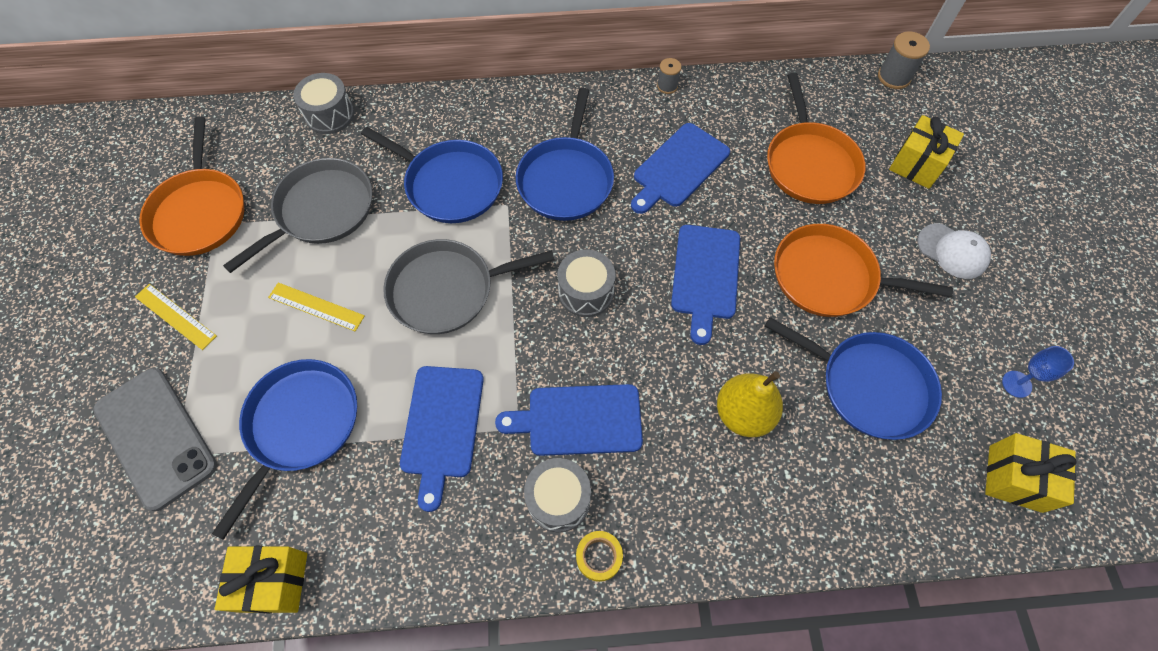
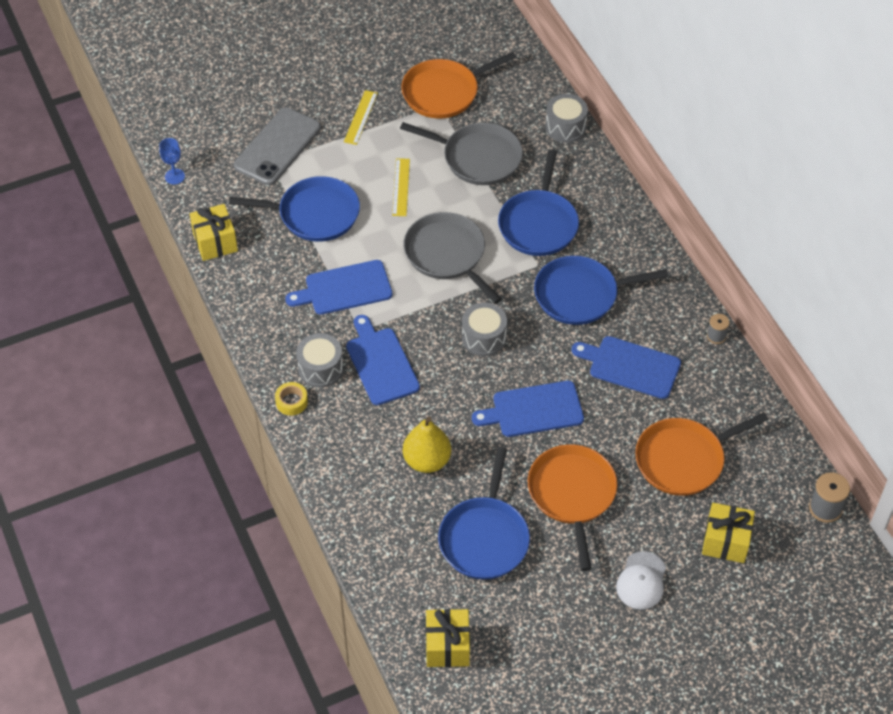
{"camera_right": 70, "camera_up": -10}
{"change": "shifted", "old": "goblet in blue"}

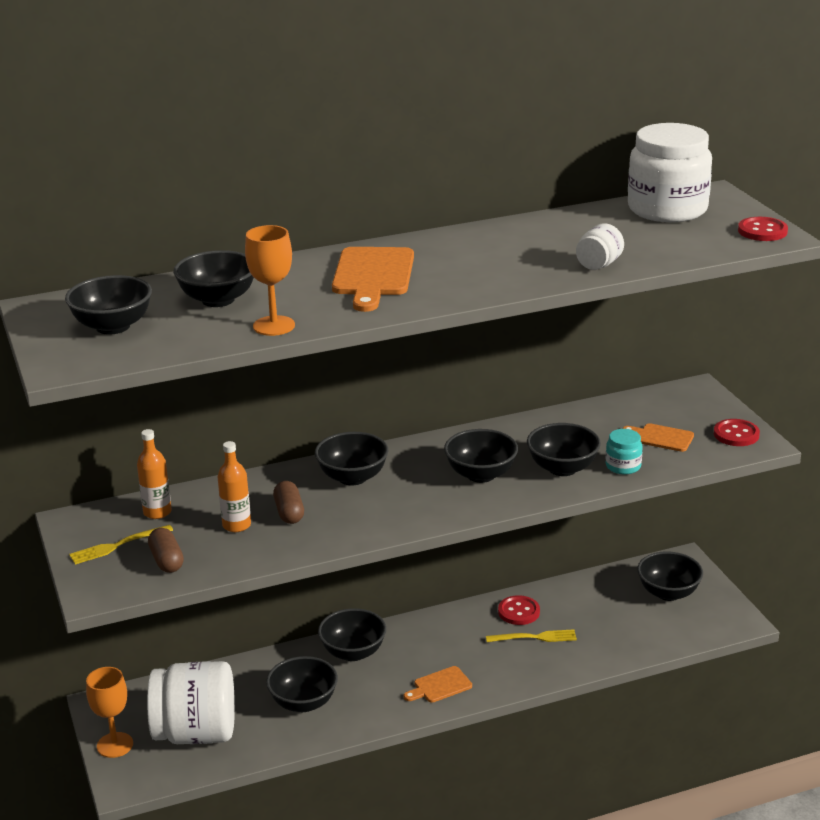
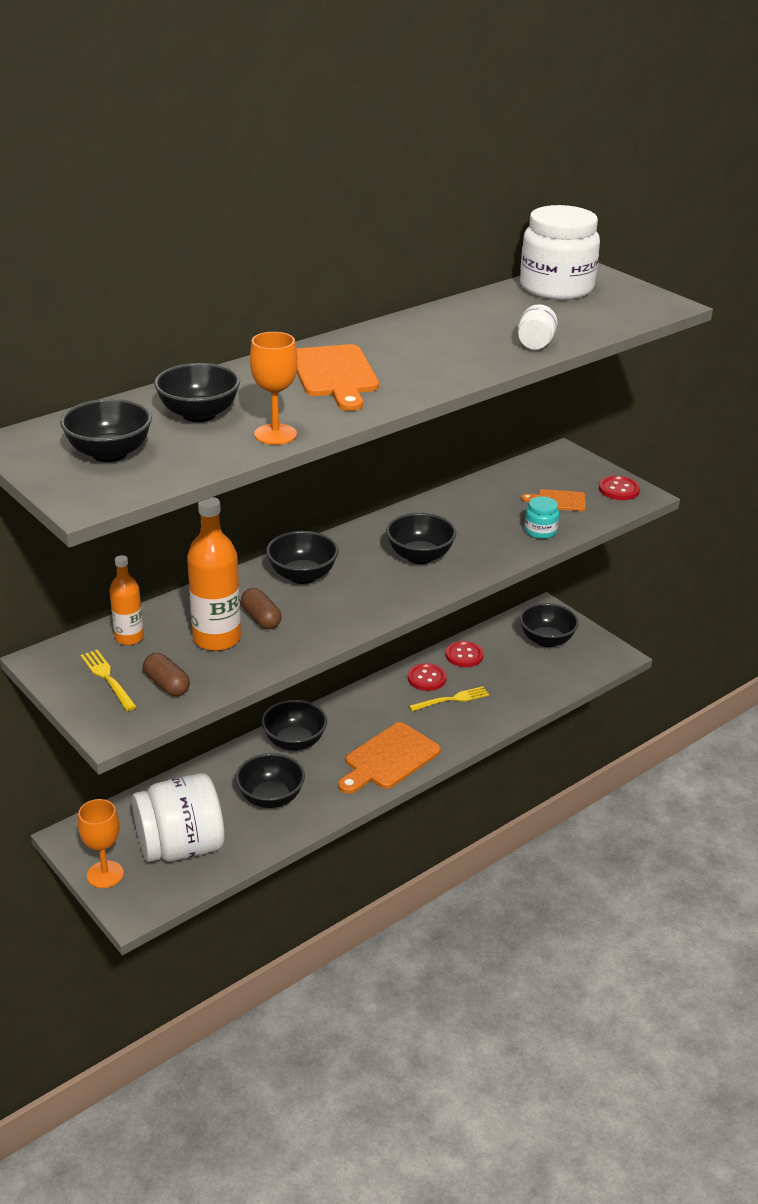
{"camera_right": -20, "camera_up": 5}
{"change": "rotated", "old": "fork in yellow (no. 1 from left)", "degrees": 105}
{"change": "scaled", "old": "bottle in orange (no. 2 from left)", "factor": 1.68}
{"change": "scaled", "old": "cutting board in orange (no. 2 from left)", "factor": 1.78}
{"change": "gone", "old": "bowl in black (no. 7 from left)"}
{"change": "shifted", "old": "button in red (no. 3 from left in the first image)", "new": "button in red (no. 2 from left)"}

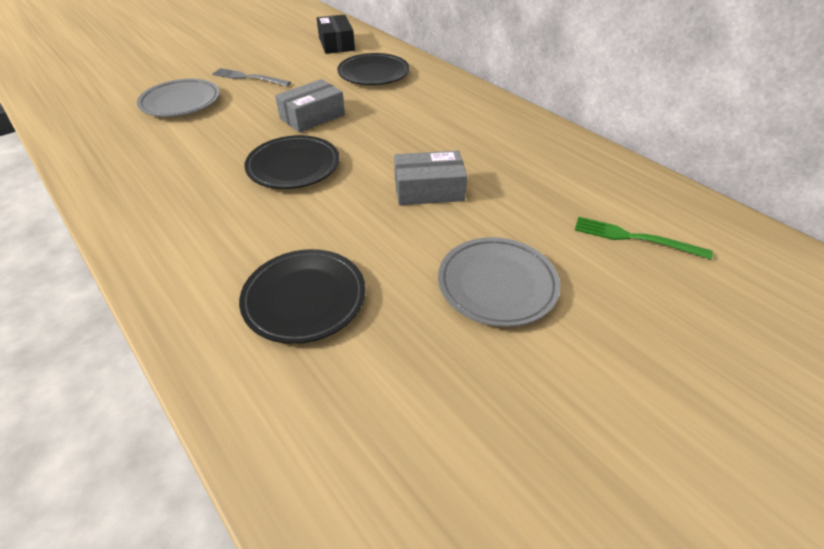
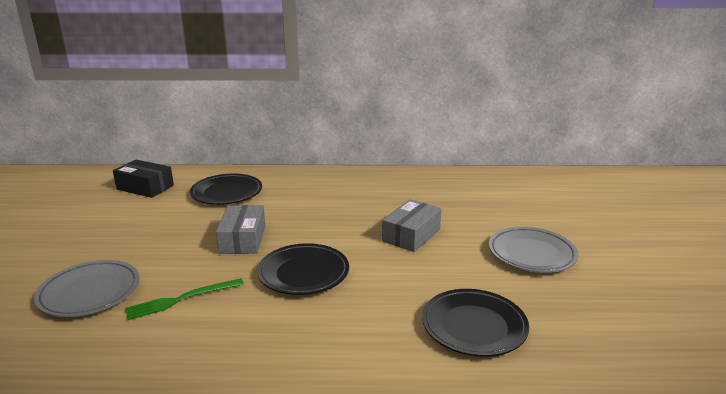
{"camera_right": -50, "camera_up": -20}
{"change": "gone", "old": "fork in grey"}
{"change": "shifted", "old": "fork in green"}

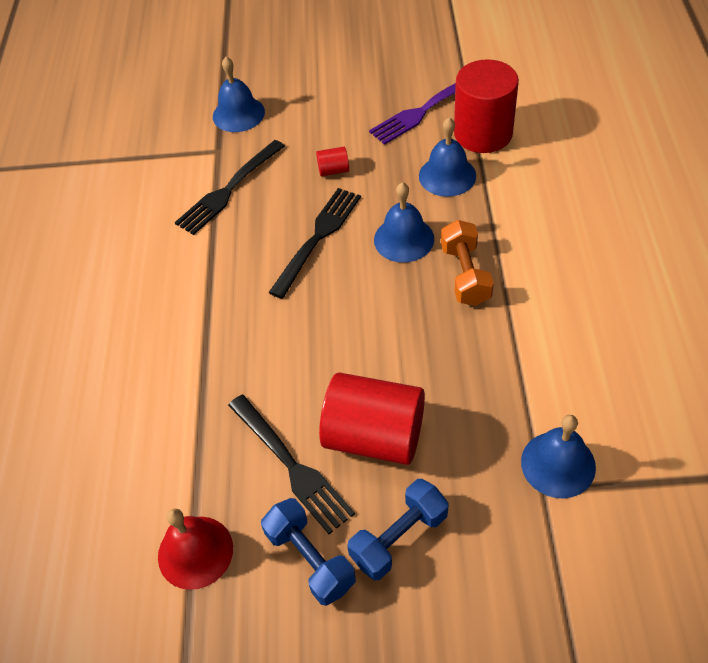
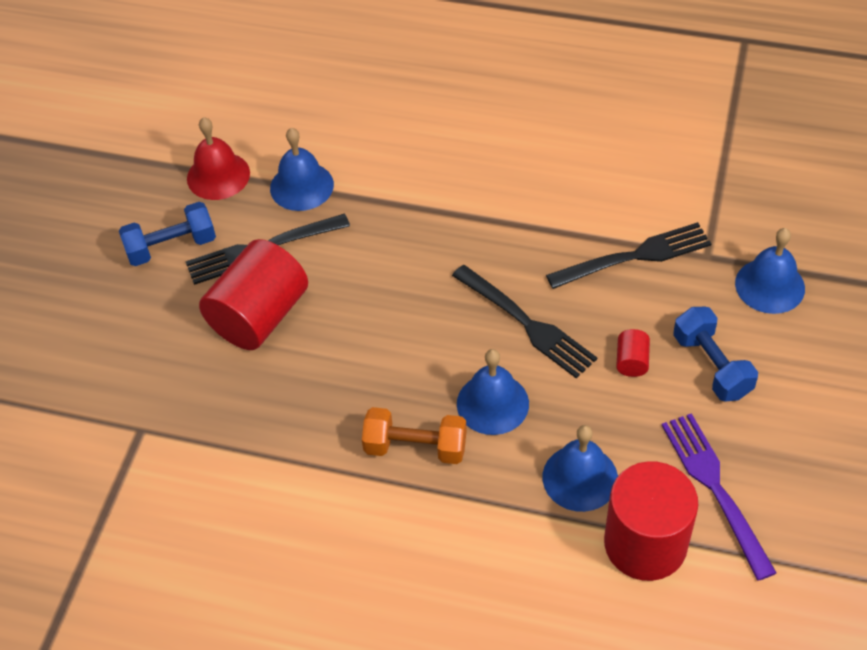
{"camera_right": 105, "camera_up": 0}
{"change": "rotated", "old": "fork in black (no. 1 from left in the first image)", "degrees": 105}
{"change": "shifted", "old": "dumbbell in blue (no. 2 from left)"}
{"change": "shifted", "old": "bell in blue (no. 4 from left in the first image)", "new": "bell in blue (no. 1 from left)"}

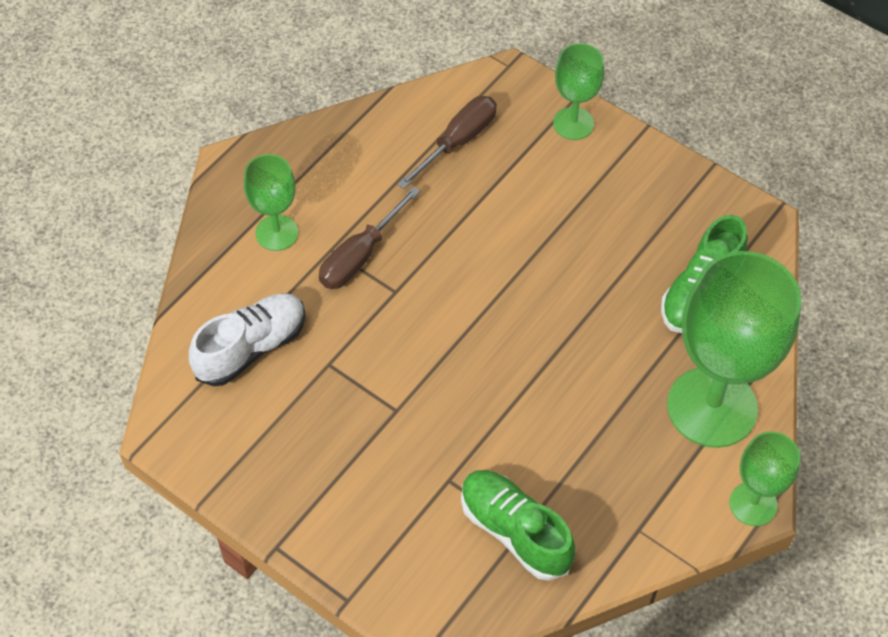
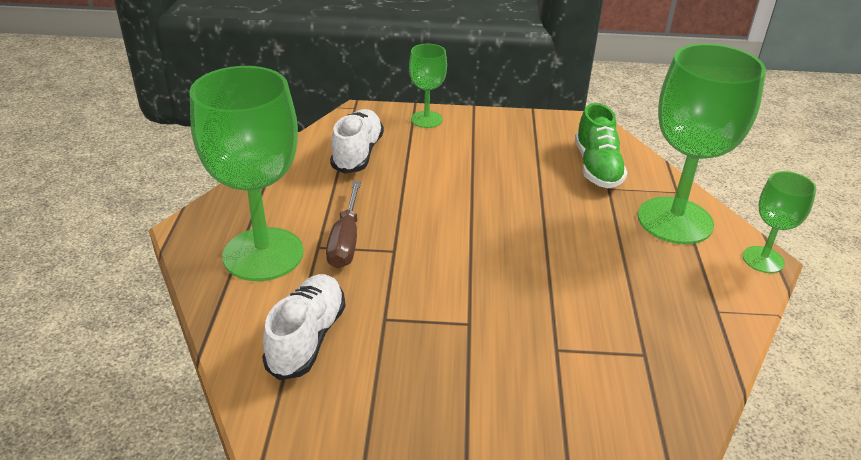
{"camera_right": -35, "camera_up": -20}
{"change": "scaled", "old": "goblet in green (no. 1 from left)", "factor": 1.96}
{"change": "swapped", "old": "screwdriver in brown (no. 2 from left)", "new": "shoe in white (no. 2 from left)"}
{"change": "gone", "old": "shoe in green (no. 1 from left)"}

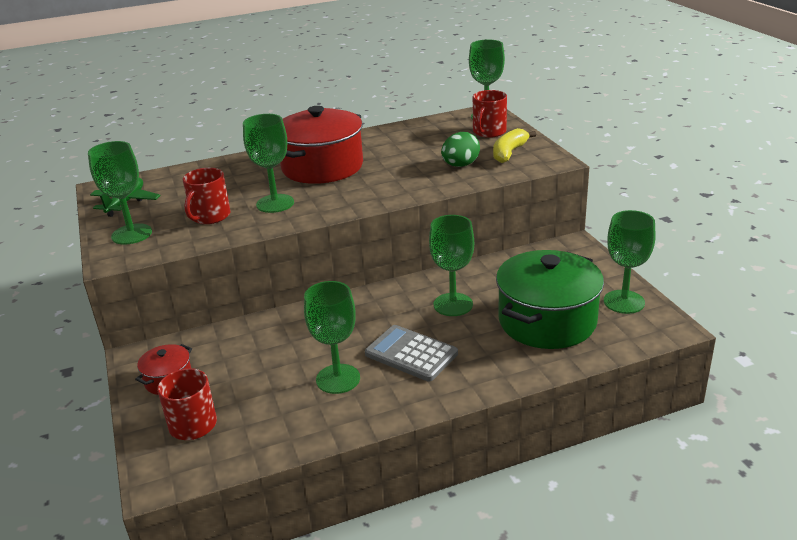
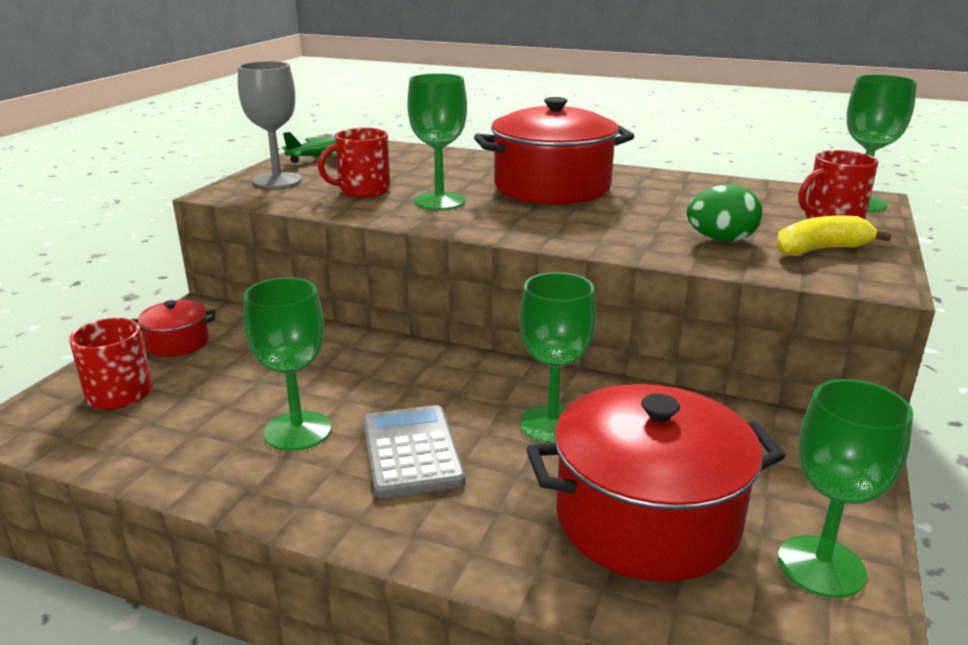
{"camera_right": 40, "camera_up": -5}
{"change": "repainted", "old": "goblet in green (no. 1 from left)", "new": "goblet in grey"}
{"change": "repainted", "old": "pot in green", "new": "pot in red (no. 3 from left)"}

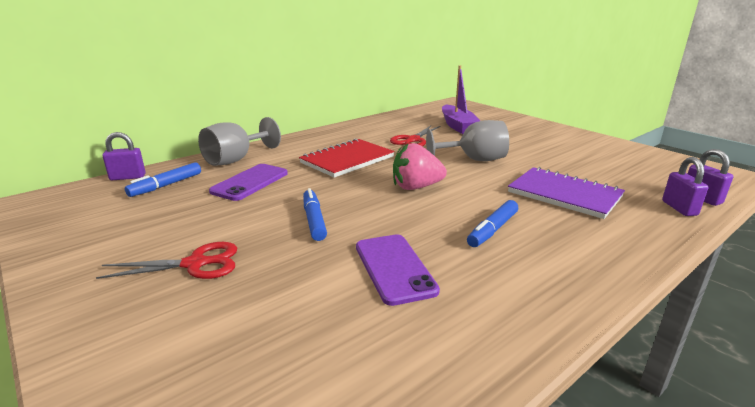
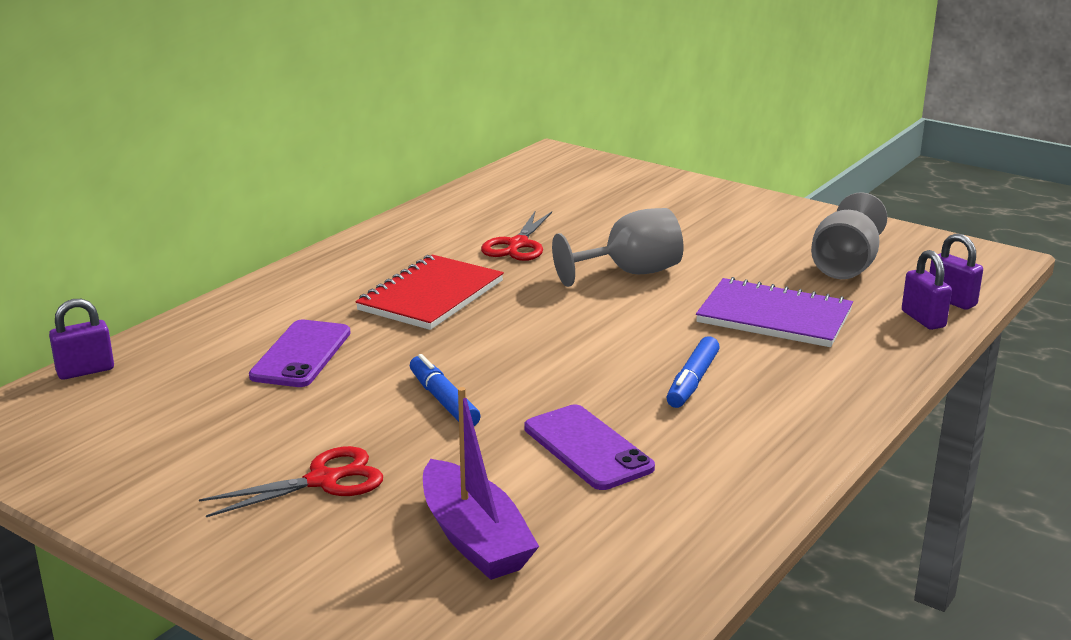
{"camera_right": -15, "camera_up": 0}
{"change": "gone", "old": "marker in blue (no. 1 from left)"}
{"change": "shifted", "old": "goblet in grey (no. 1 from left in the first image)", "new": "goblet in grey (no. 2 from left)"}
{"change": "gone", "old": "strawberry in pink"}
{"change": "shifted", "old": "boat in purple"}

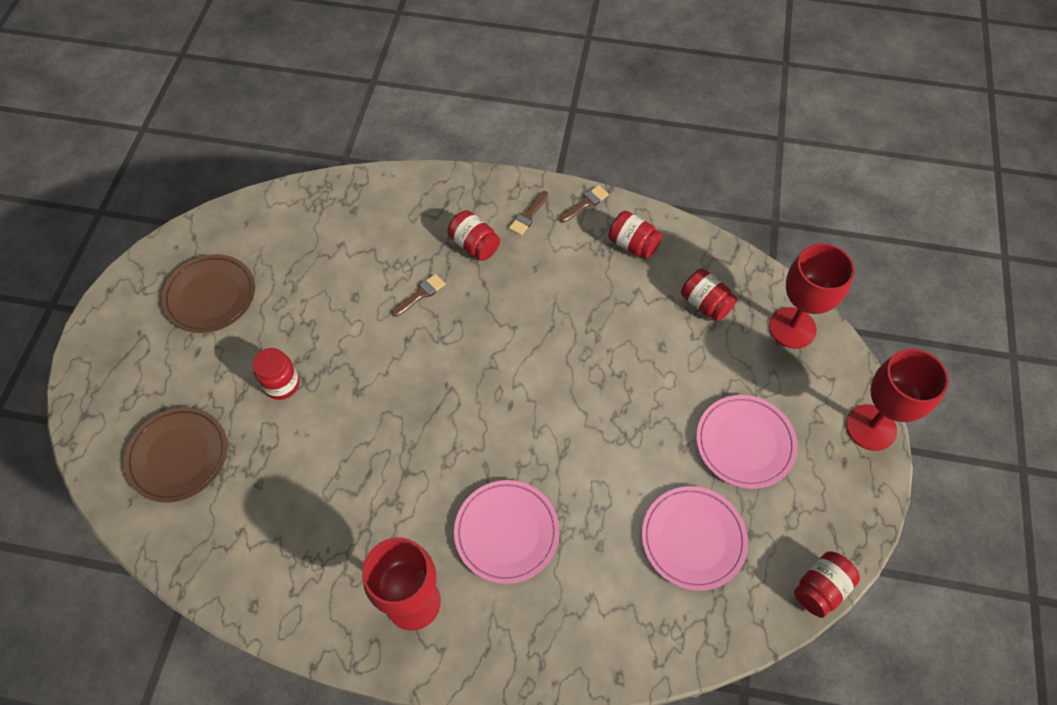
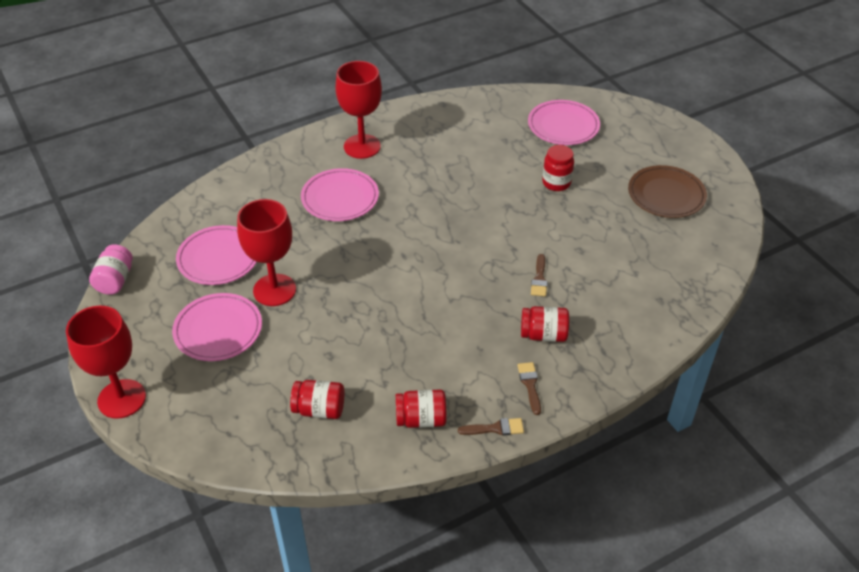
{"camera_right": 140, "camera_up": -15}
{"change": "repainted", "old": "plate in brown (no. 1 from left)", "new": "plate in pink (no. 4 from left)"}
{"change": "rotated", "old": "brush in brown (no. 3 from left in the first image)", "degrees": -105}
{"change": "shifted", "old": "goblet in red (no. 2 from left)"}
{"change": "repainted", "old": "jar in red (no. 5 from left)", "new": "jar in pink"}

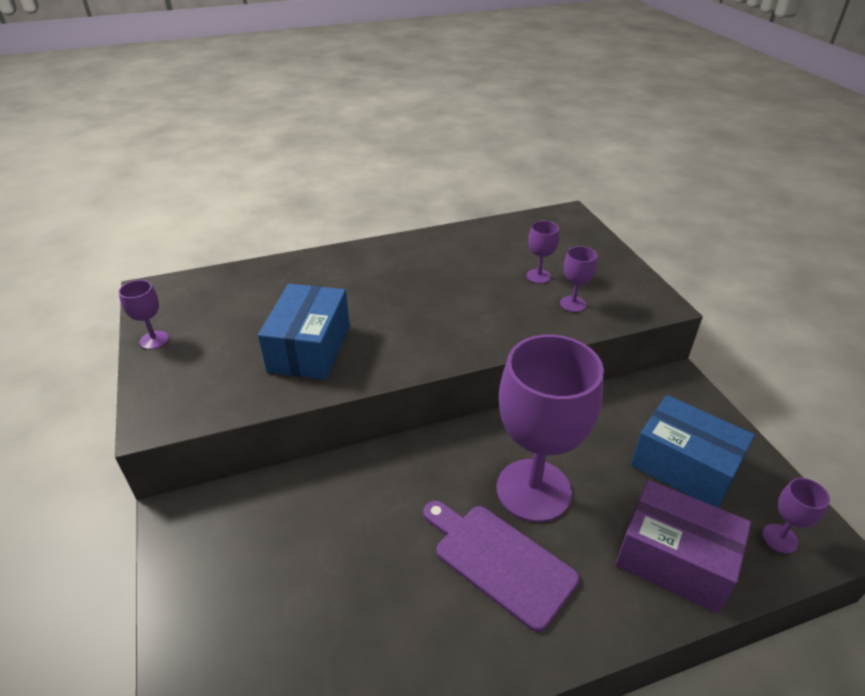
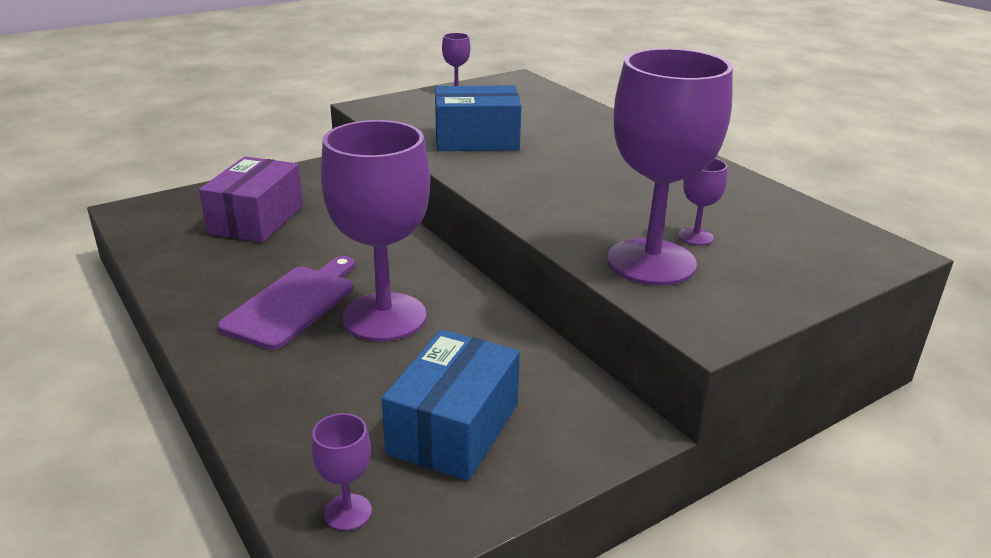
{"camera_right": 75, "camera_up": -10}
{"change": "scaled", "old": "goblet in purple (no. 4 from left)", "factor": 2.41}
{"change": "shifted", "old": "box in purple"}

